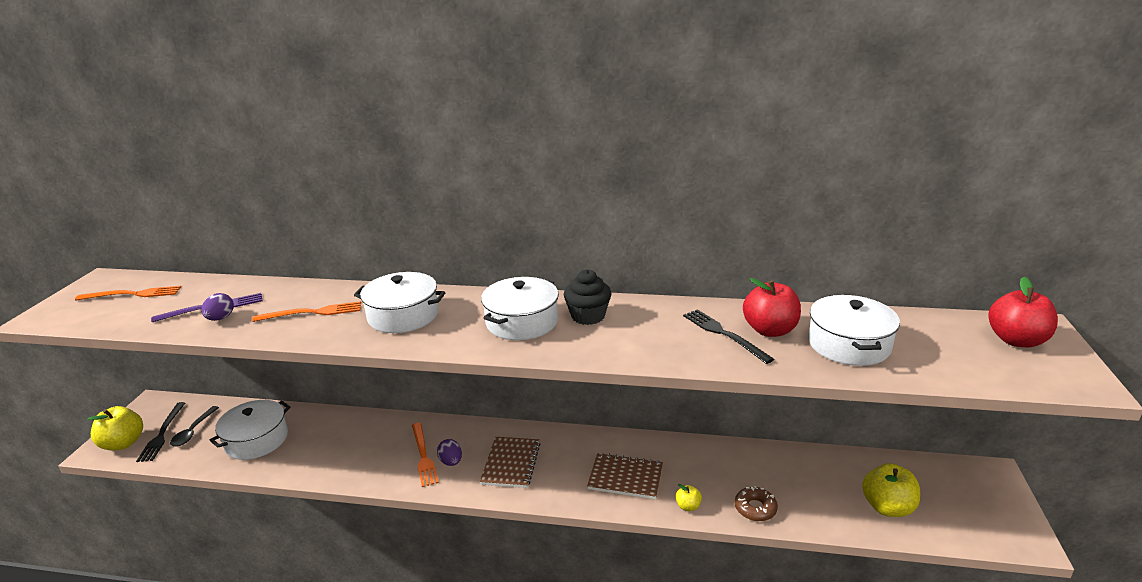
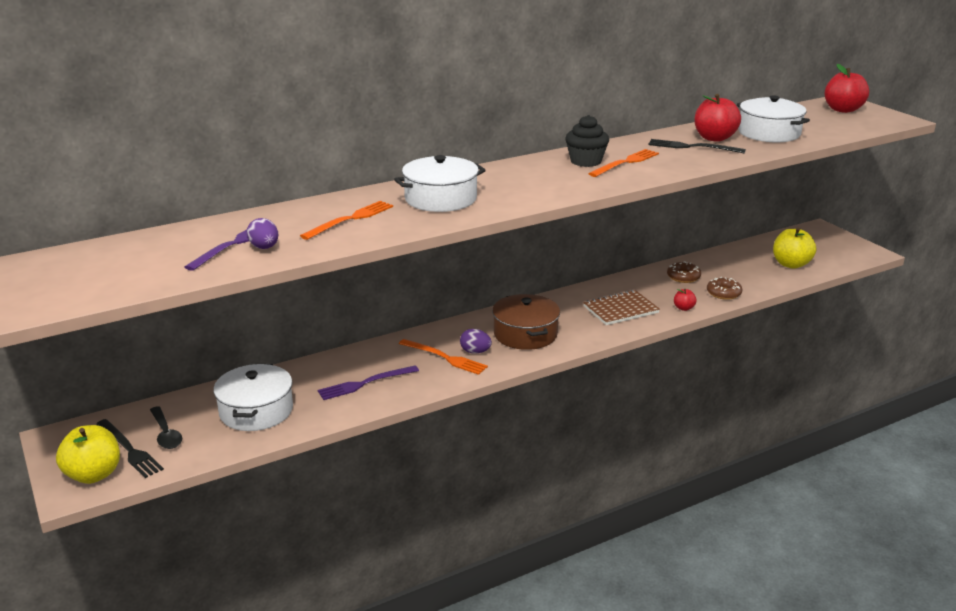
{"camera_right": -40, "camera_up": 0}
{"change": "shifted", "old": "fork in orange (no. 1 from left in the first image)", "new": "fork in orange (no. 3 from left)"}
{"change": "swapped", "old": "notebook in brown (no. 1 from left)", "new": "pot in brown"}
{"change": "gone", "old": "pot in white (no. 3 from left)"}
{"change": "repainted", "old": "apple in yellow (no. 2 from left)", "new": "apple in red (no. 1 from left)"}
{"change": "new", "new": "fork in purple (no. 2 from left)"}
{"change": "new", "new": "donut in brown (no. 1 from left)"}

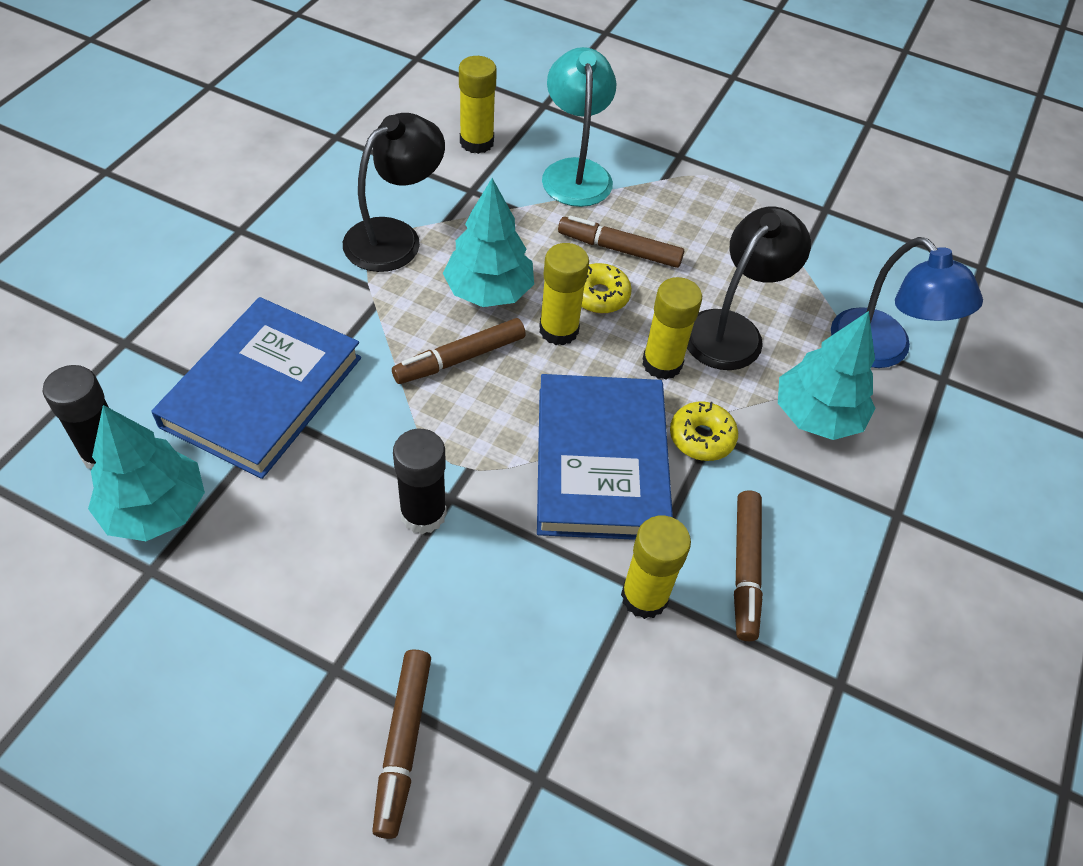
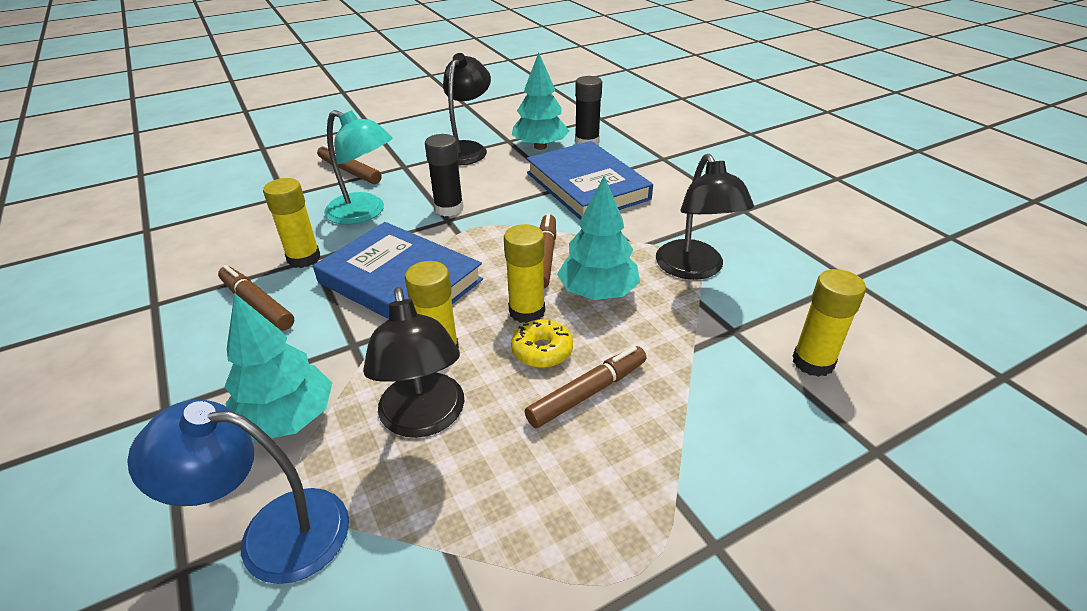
{"camera_right": 130, "camera_up": -15}
{"change": "shifted", "old": "lamp in turquoise"}
{"change": "gone", "old": "donut in yellow (no. 2 from left)"}
{"change": "new", "new": "lamp in black (no. 2 from left)"}

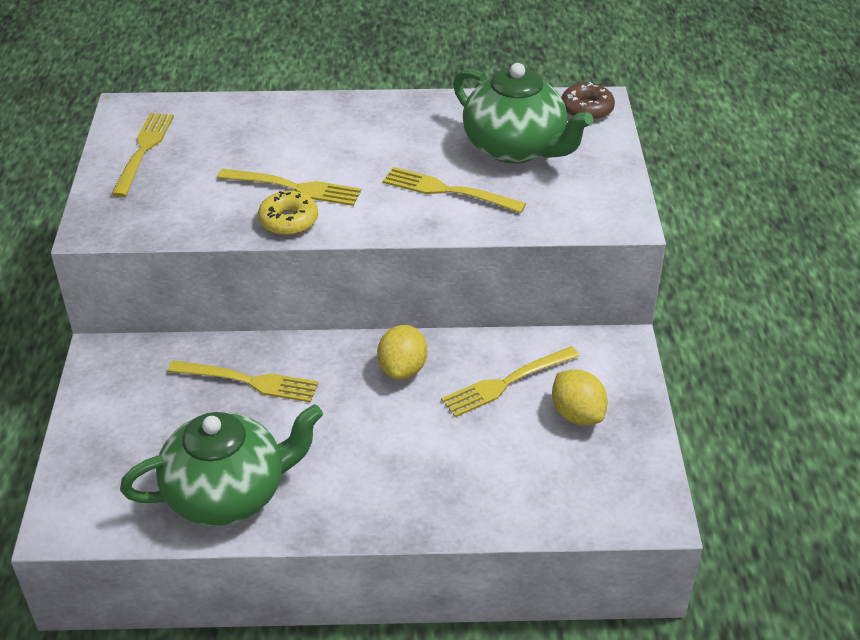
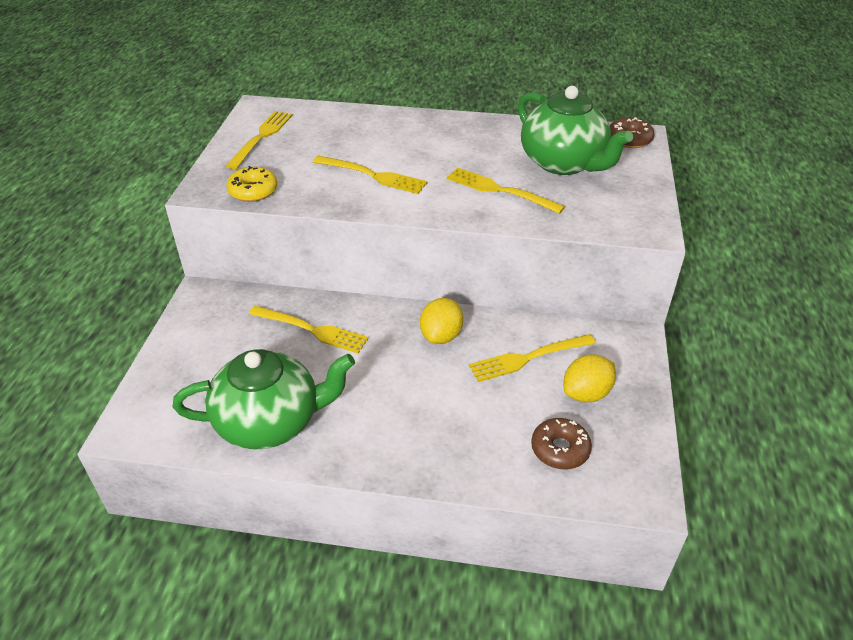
{"camera_right": 10, "camera_up": 0}
{"change": "shifted", "old": "donut in yellow"}
{"change": "rotated", "old": "lemon in yellow (no. 2 from left)", "degrees": 75}
{"change": "new", "new": "donut in brown (no. 1 from left)"}

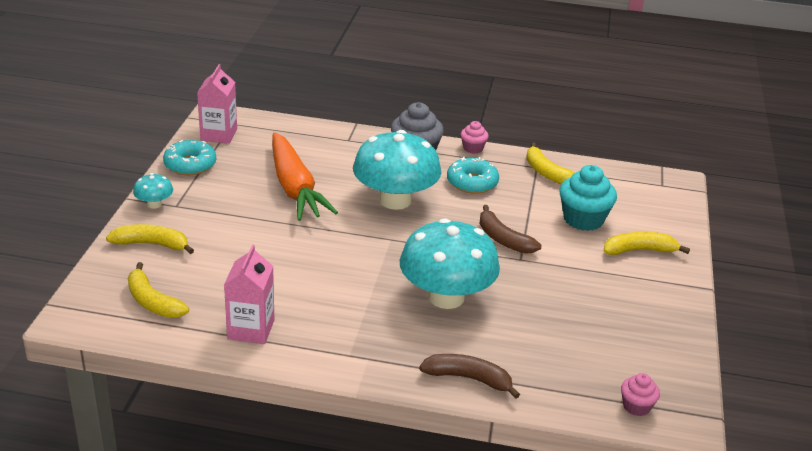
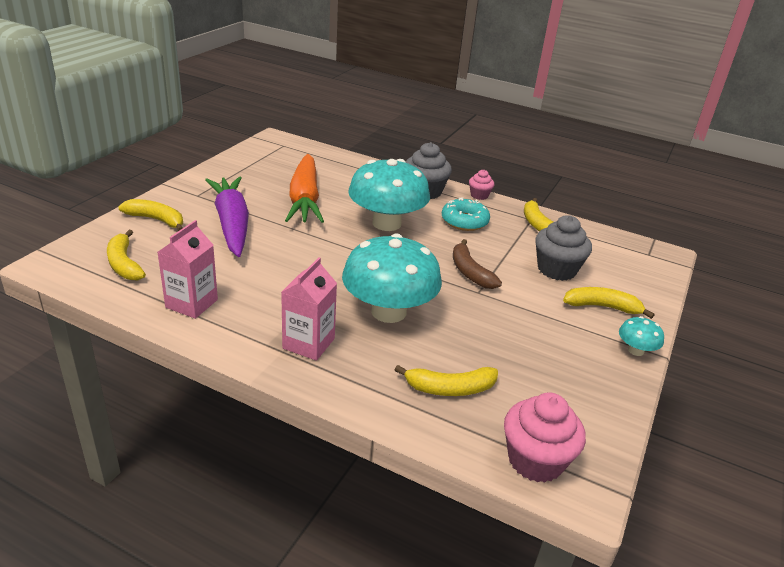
{"camera_right": 15, "camera_up": 0}
{"change": "shifted", "old": "mushroom in turquoise (no. 1 from left in the first image)", "new": "mushroom in turquoise (no. 3 from left)"}
{"change": "gone", "old": "donut in turquoise (no. 1 from left)"}
{"change": "shifted", "old": "carton in pink (no. 1 from left in the first image)", "new": "carton in pink (no. 2 from left)"}
{"change": "gone", "old": "banana in brown (no. 1 from left)"}
{"change": "repainted", "old": "cupcake in turquoise", "new": "cupcake in grey (no. 2 from left)"}
{"change": "scaled", "old": "cupcake in pink (no. 2 from left)", "factor": 1.84}
{"change": "new", "new": "carrot in purple"}
{"change": "new", "new": "banana in yellow (no. 3 from left)"}

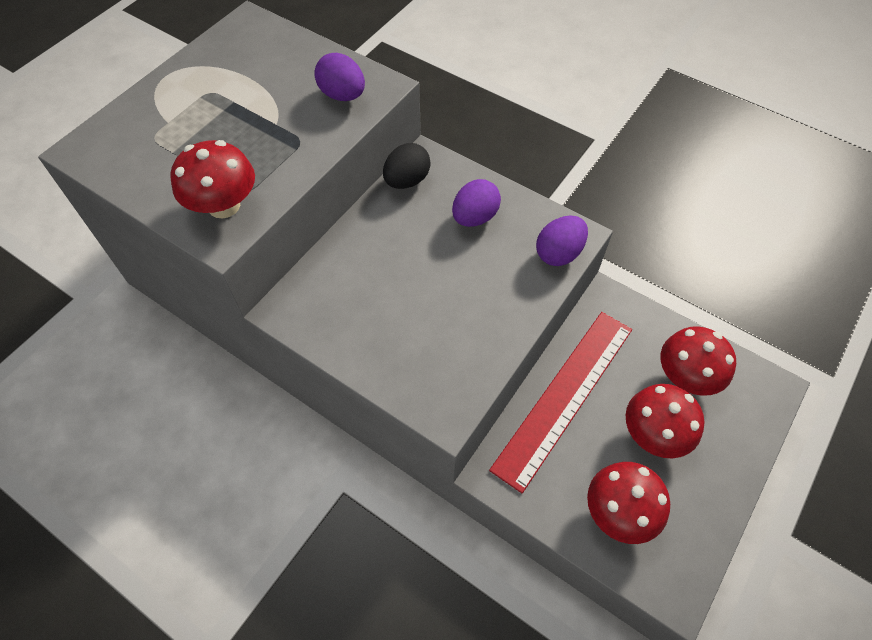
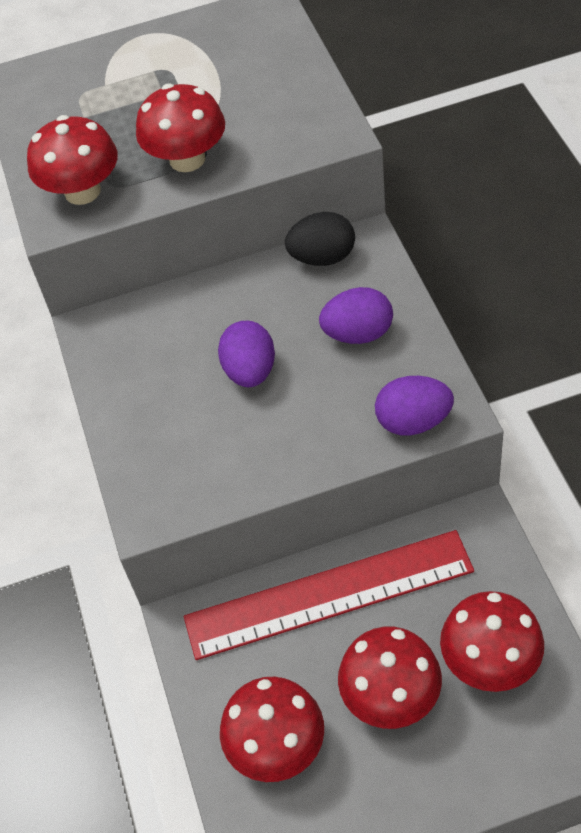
{"camera_right": 45, "camera_up": -5}
{"change": "shifted", "old": "egg in purple (no. 1 from left)"}
{"change": "new", "new": "mushroom in red (no. 2 from left)"}

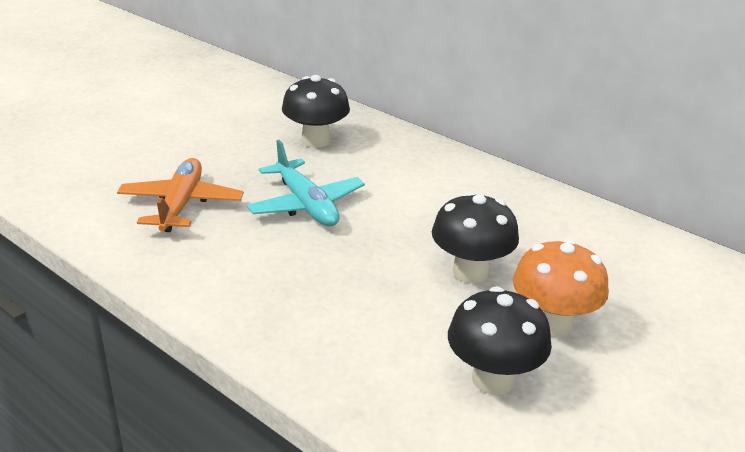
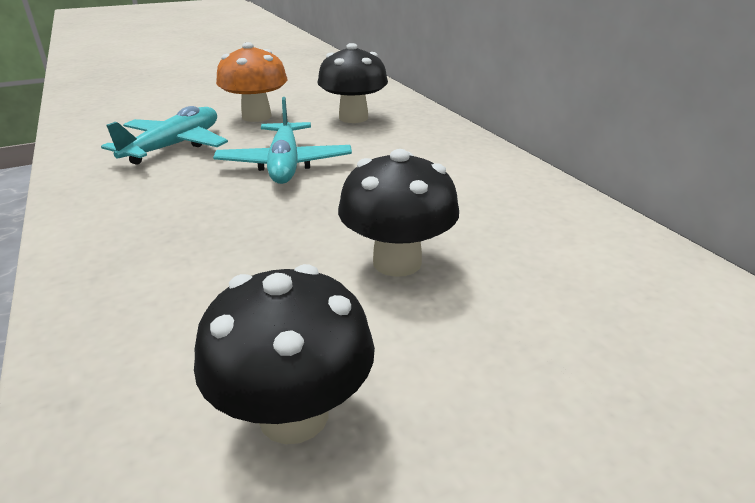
{"camera_right": 25, "camera_up": 0}
{"change": "repainted", "old": "plane in orange", "new": "plane in turquoise (no. 1 from left)"}
{"change": "shifted", "old": "mushroom in orange"}

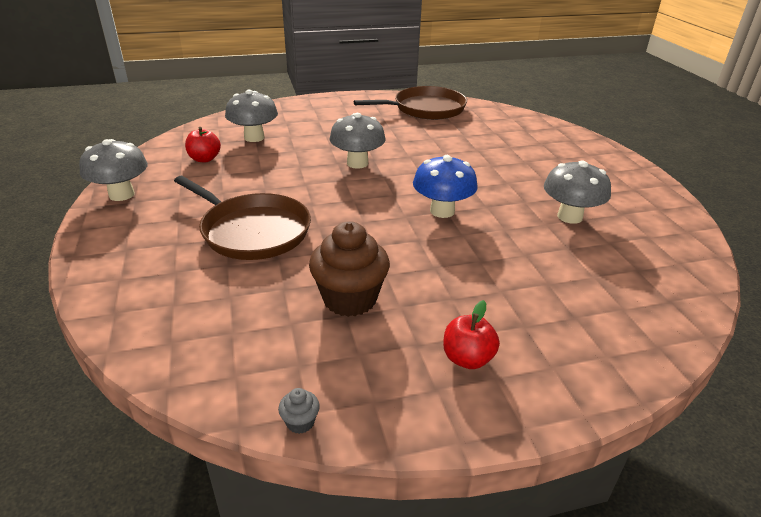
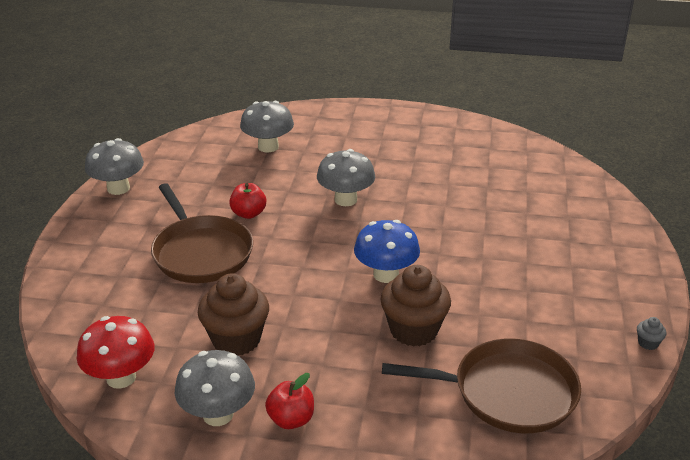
{"camera_right": 25, "camera_up": 0}
{"change": "shifted", "old": "apple in red (no. 1 from left)"}
{"change": "shifted", "old": "cupcake in grey"}
{"change": "shifted", "old": "pan in brown (no. 2 from left)"}
{"change": "shifted", "old": "mushroom in grey (no. 4 from left in the first image)", "new": "mushroom in grey (no. 2 from left)"}
{"change": "new", "new": "mushroom in red"}
{"change": "new", "new": "cupcake in brown (no. 2 from left)"}

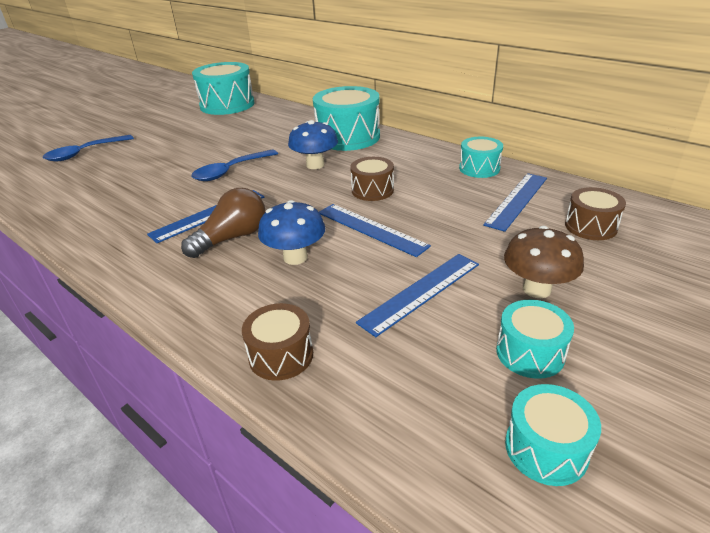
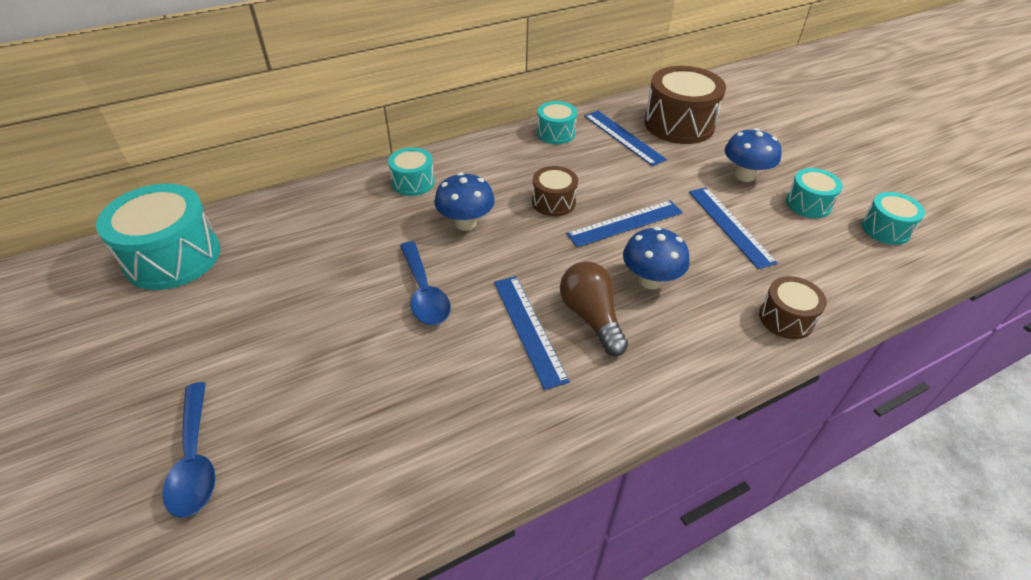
{"camera_right": -70, "camera_up": 10}
{"change": "scaled", "old": "drum in turquoise (no. 2 from left)", "factor": 0.54}
{"change": "repainted", "old": "mushroom in brown", "new": "mushroom in blue (no. 3 from left)"}
{"change": "scaled", "old": "drum in brown (no. 3 from left in the first image)", "factor": 1.84}

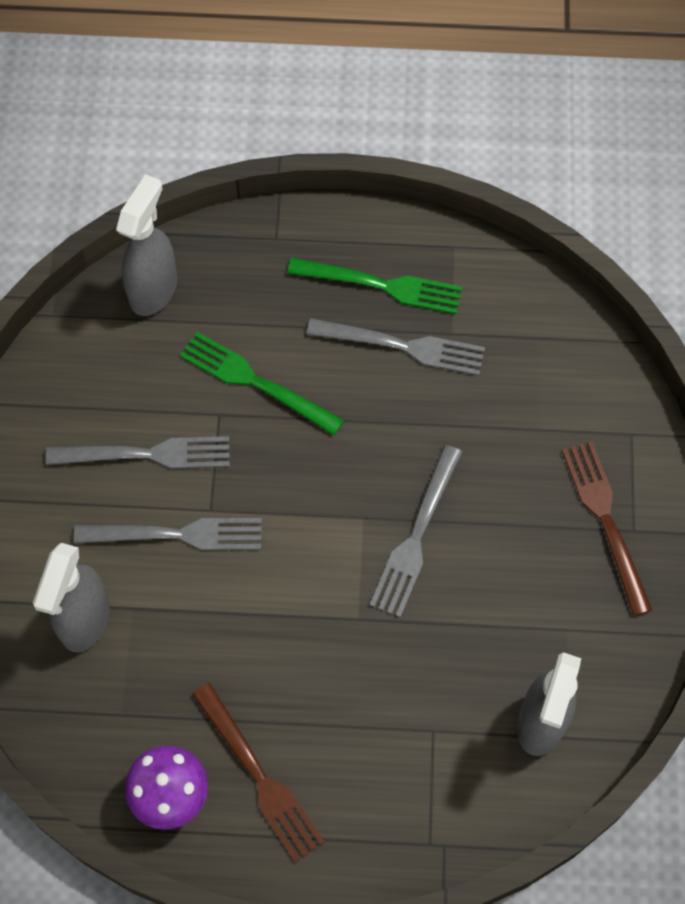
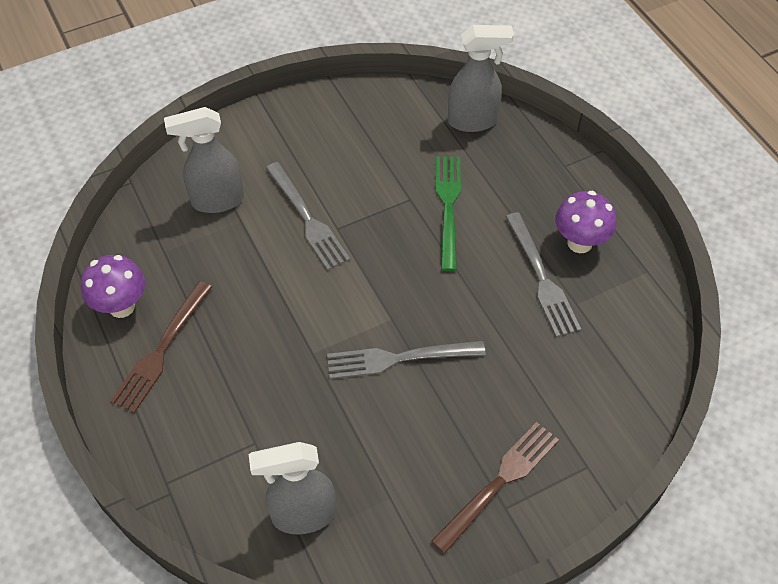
{"camera_right": 60, "camera_up": -10}
{"change": "gone", "old": "fork in grey (no. 1 from left)"}
{"change": "swapped", "old": "fork in green (no. 2 from left)", "new": "mushroom in purple (no. 2 from left)"}

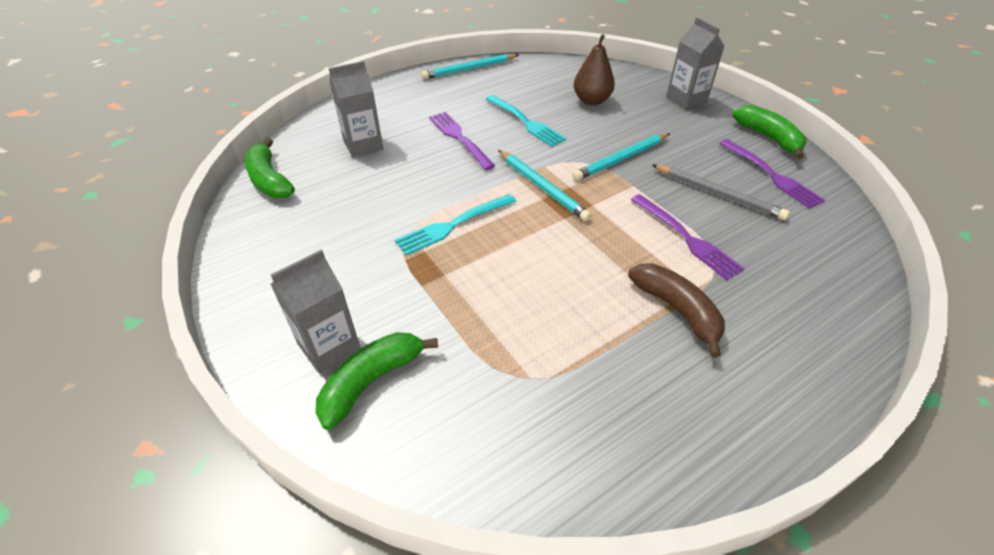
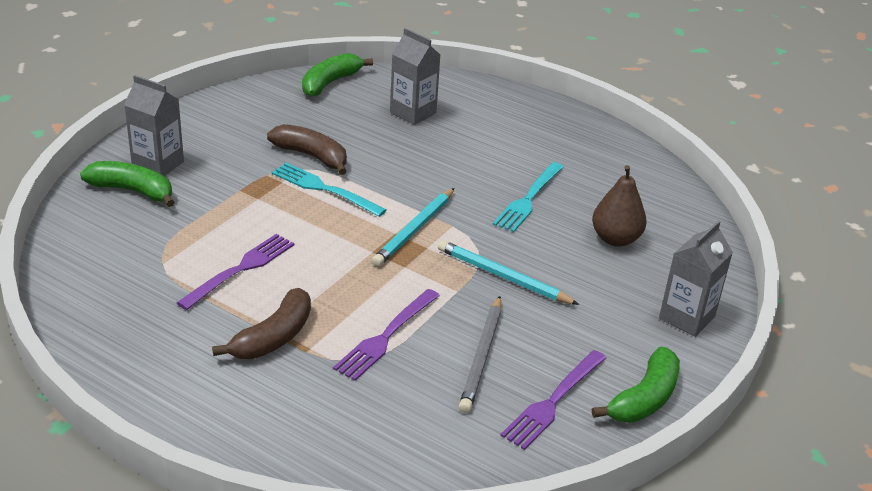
{"camera_right": 65, "camera_up": -10}
{"change": "gone", "old": "pencil in turquoise (no. 1 from left)"}
{"change": "shifted", "old": "fork in purple (no. 1 from left)"}
{"change": "new", "new": "banana in brown (no. 2 from left)"}

